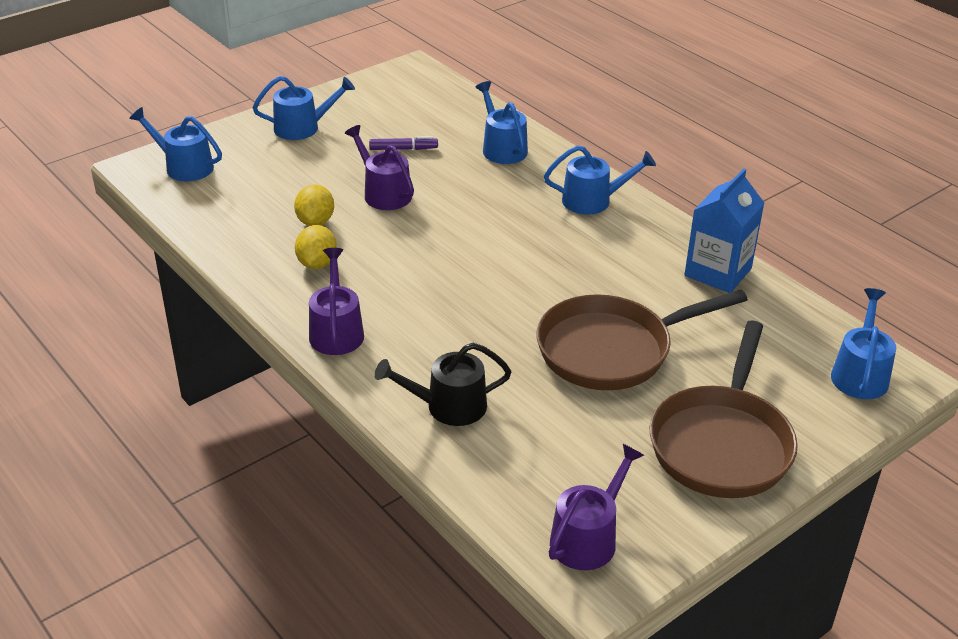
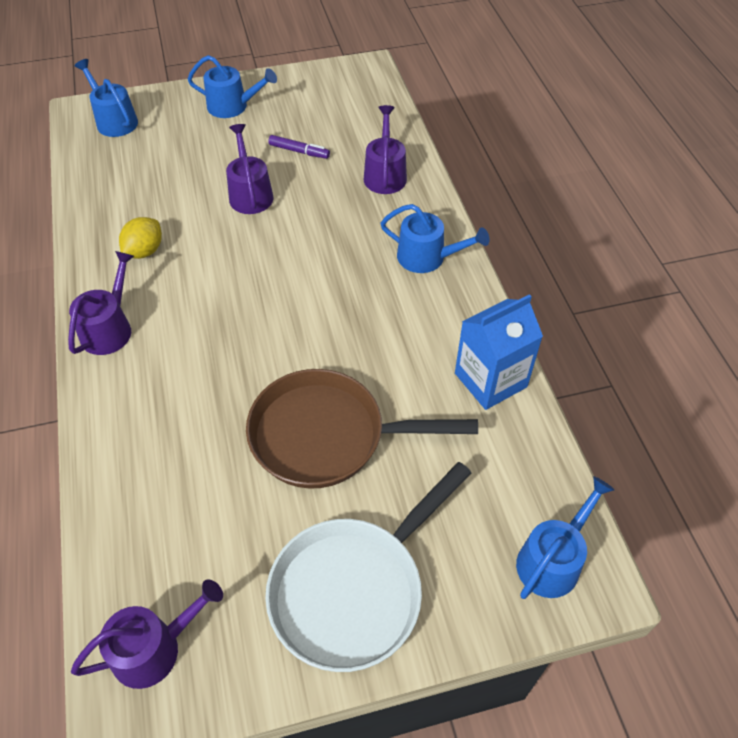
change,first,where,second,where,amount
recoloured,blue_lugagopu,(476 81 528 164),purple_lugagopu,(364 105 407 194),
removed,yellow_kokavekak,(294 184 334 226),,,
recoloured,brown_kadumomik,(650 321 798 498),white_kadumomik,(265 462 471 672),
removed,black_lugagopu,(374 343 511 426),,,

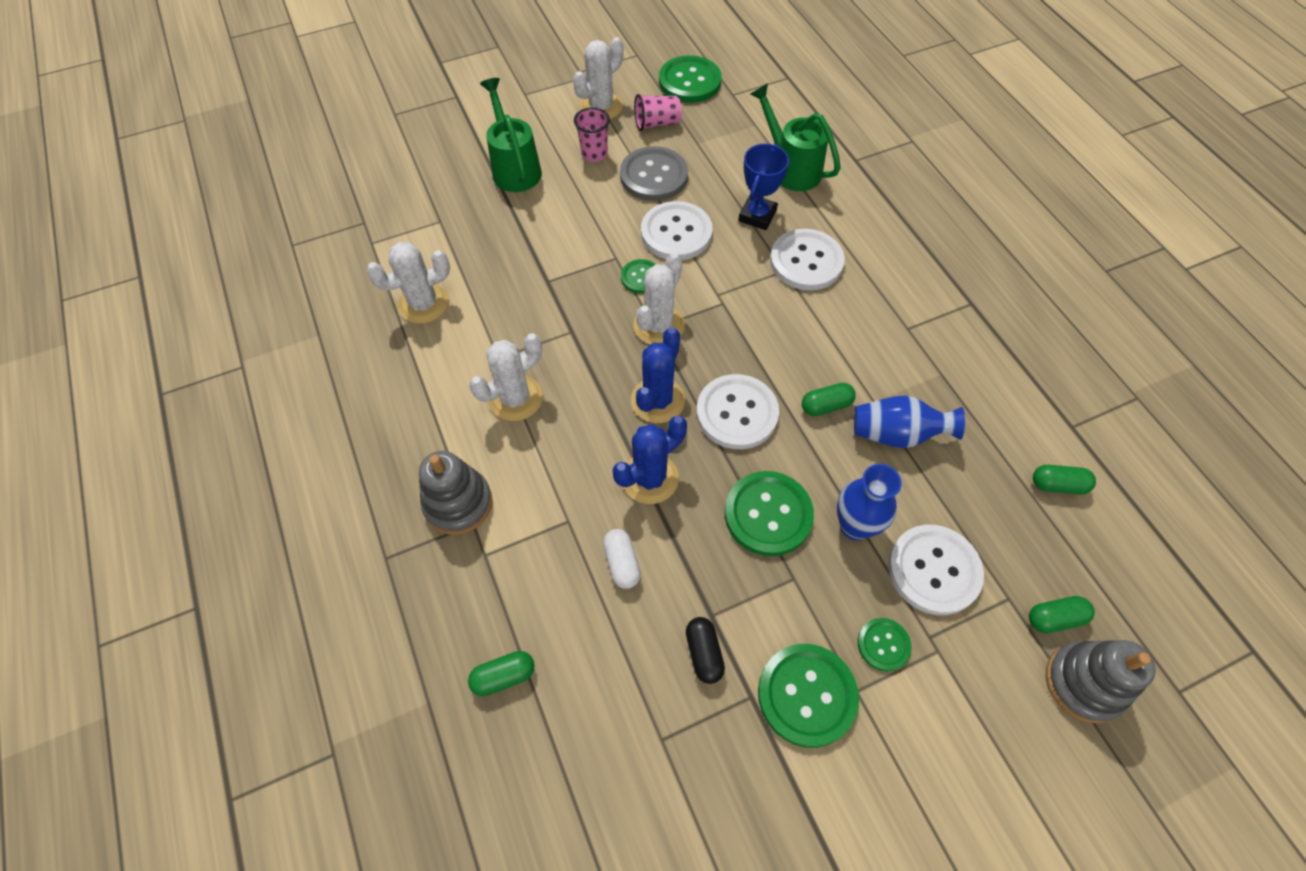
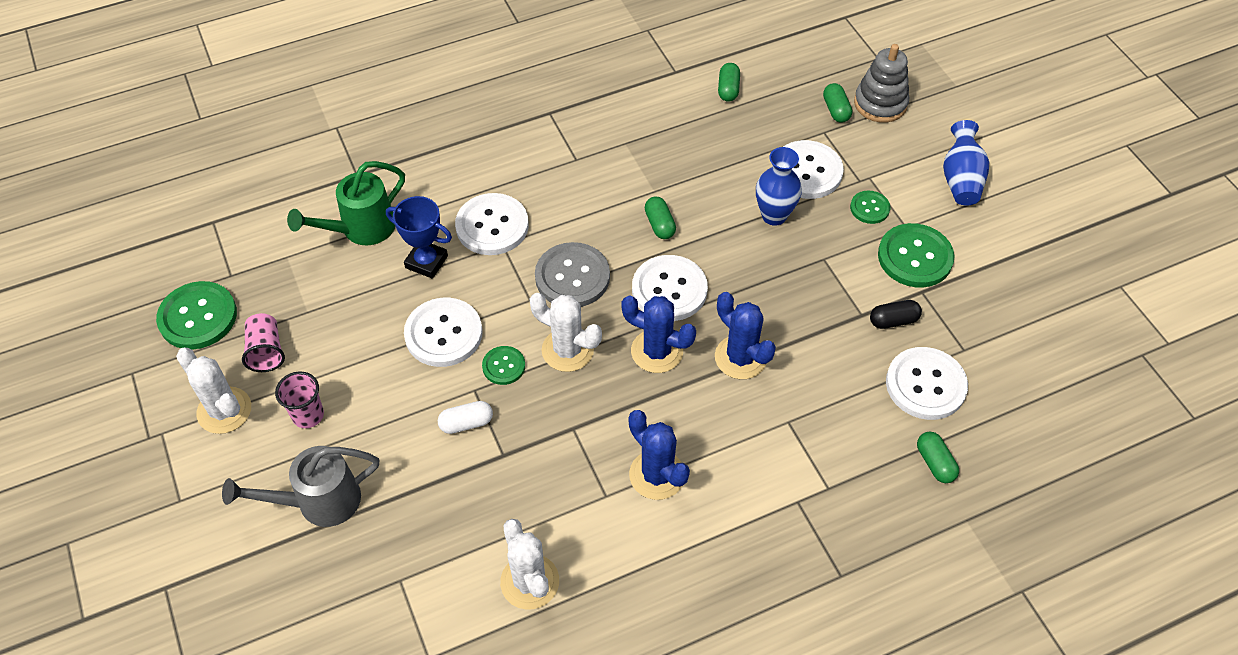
change,first,where,second,where,amount
recoloured,green_lugagopu,(480 78 542 192),grey_lugagopu,(222 446 379 527),
moved,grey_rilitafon,(620 146 688 201),,(535 242 610 307),
recoloured,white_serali,(469 333 543 421),blue_serali,(629 410 690 500),
moved,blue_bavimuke,(854 395 965 448),,(943 120 989 205),
removed,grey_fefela,(419 451 493 535),,,
removed,green_rilitafon,(725 471 814 556),,,
moved,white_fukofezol,(603 529 641 589),,(438 401 493 434),
added,,,white_rilitafon,(886 347 968 420),

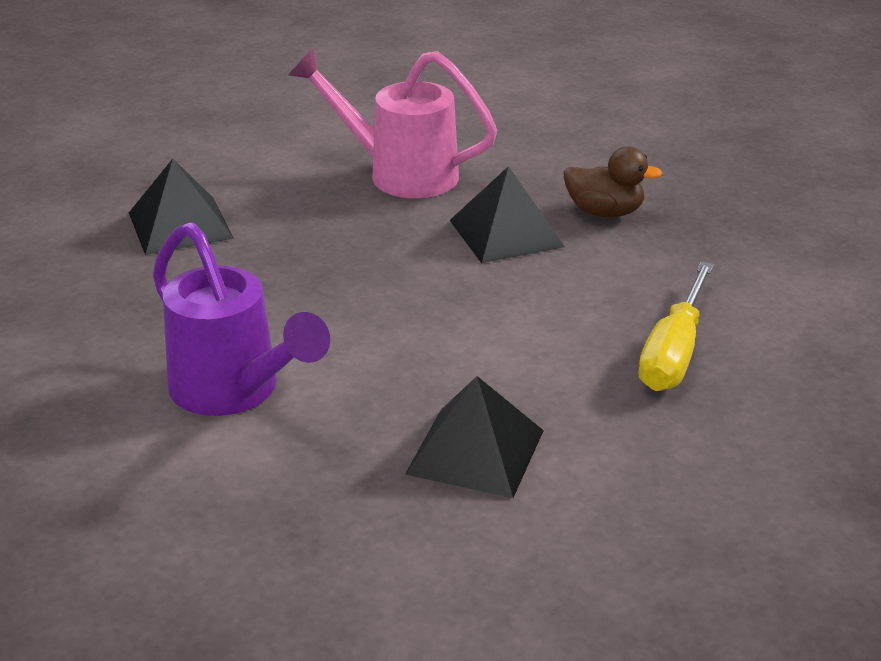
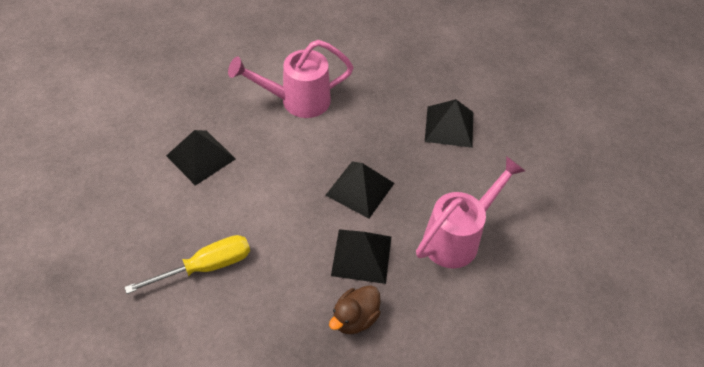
change,first,where,second,where,amount
recoloured,purple_lugagopu,(153 222 330 416),pink_lugagopu,(228 40 354 118),
turned,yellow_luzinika,(638 262 714 391),,(124 235 250 294),105 degrees clockwise
added,,,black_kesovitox,(325 161 395 218),

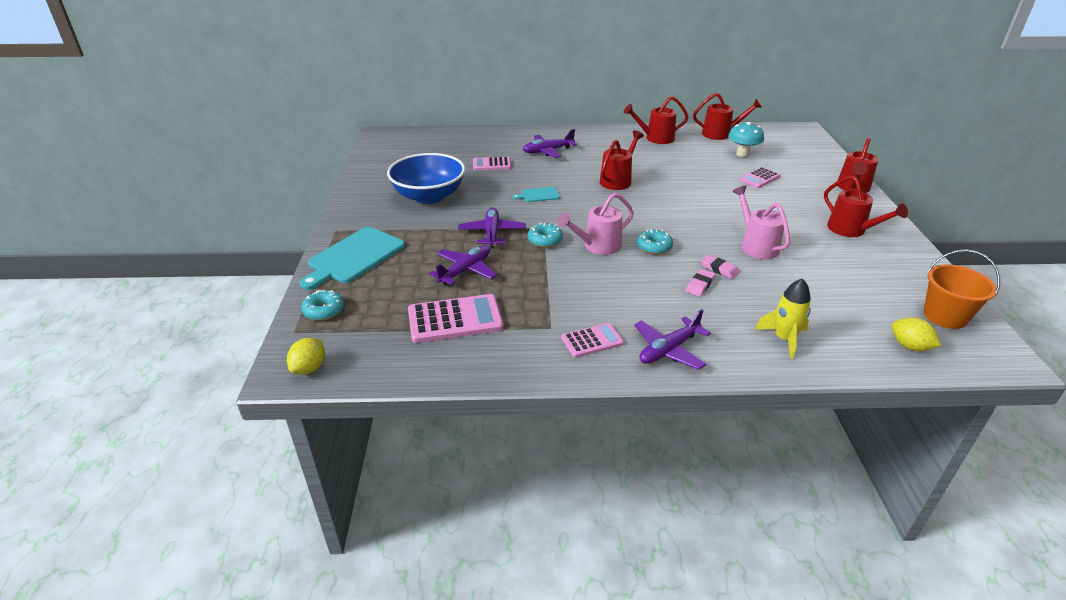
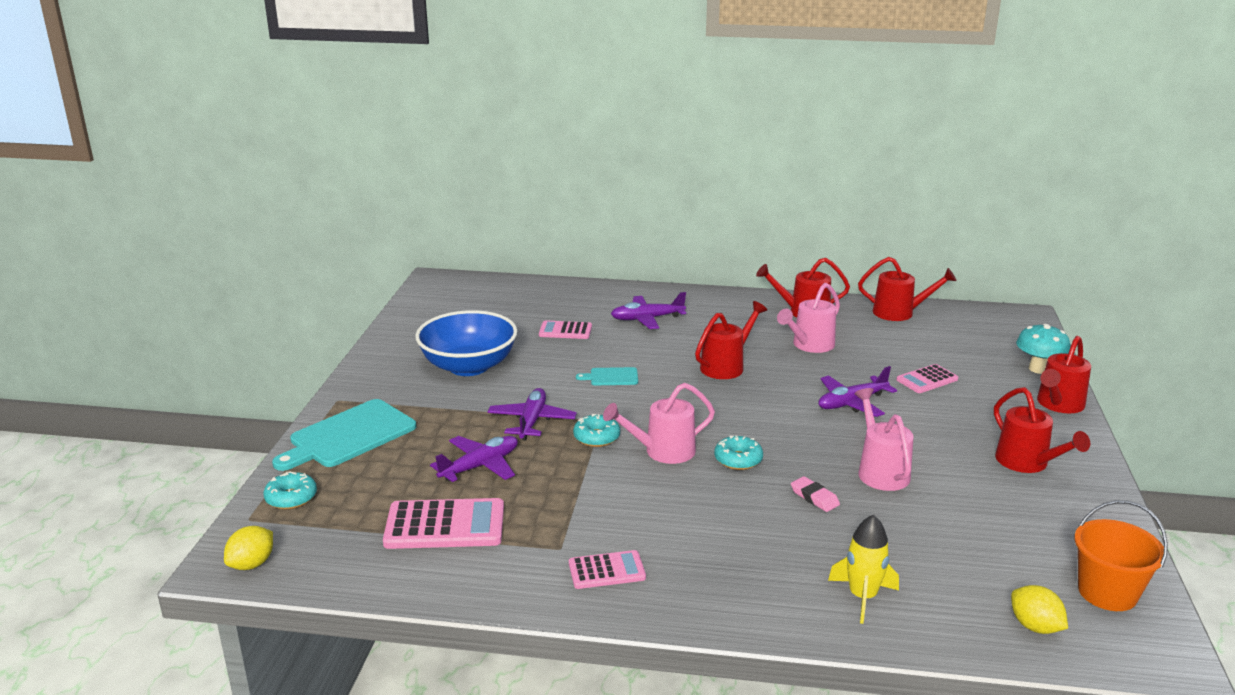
change,first,where,second,where,amount
moved,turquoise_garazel,(728 122 764 157),,(1016 324 1070 374),
removed,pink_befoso,(686 269 716 297),,,
moved,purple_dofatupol,(634 309 711 370),,(818 366 897 417),
added,,,pink_lugagopu,(777 283 840 353),

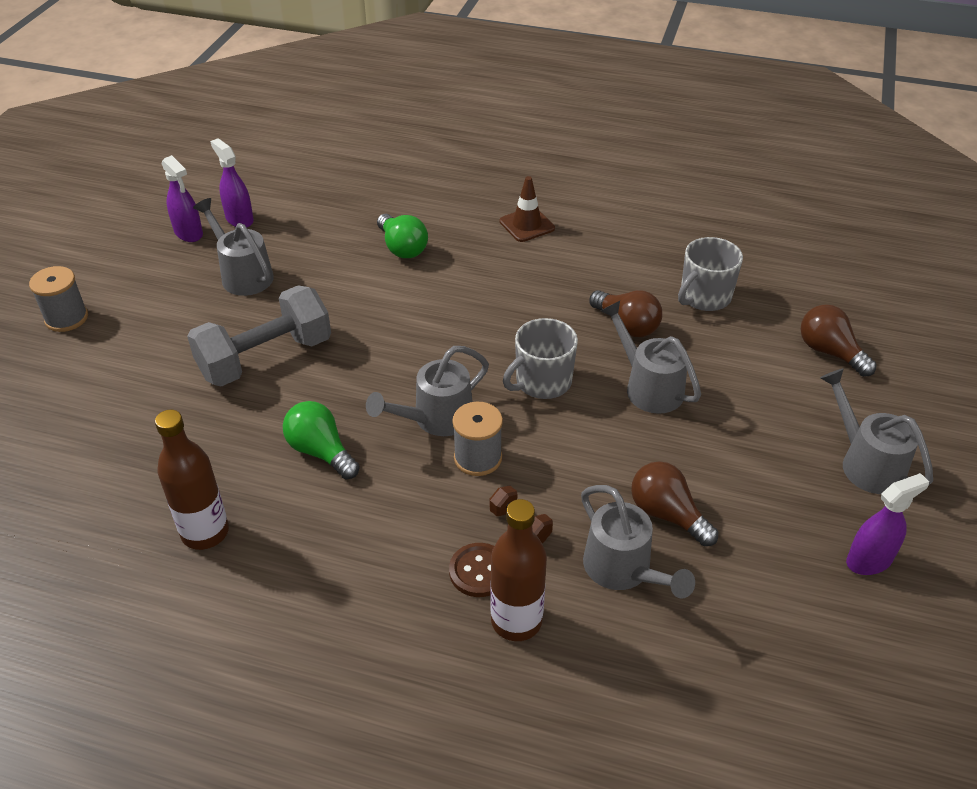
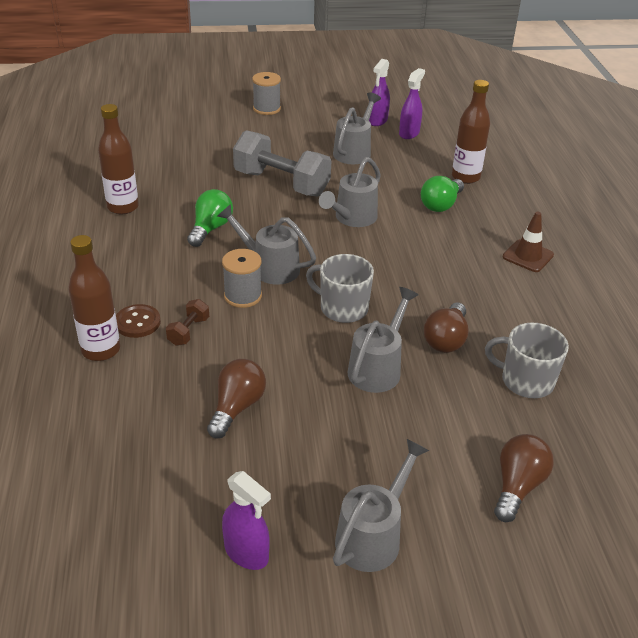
change,first,where,second,where,amount
moved,grey_lugagopu,(581 485 695 599),,(319 157 381 227),
added,,,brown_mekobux,(452 80 490 184),

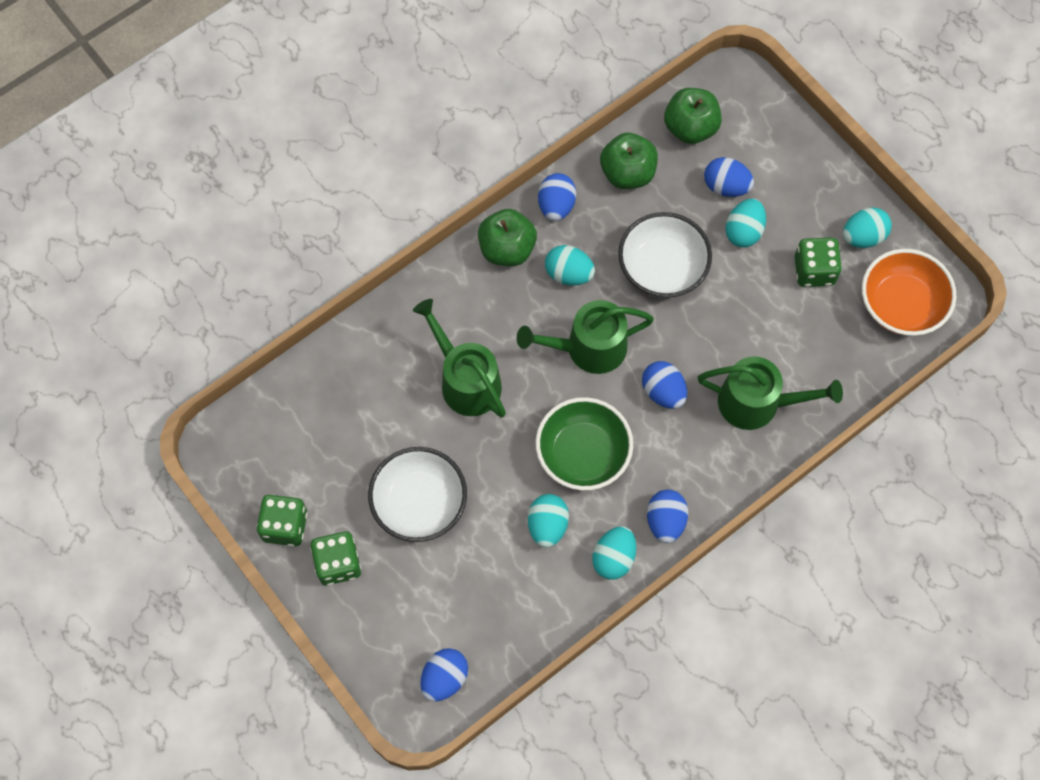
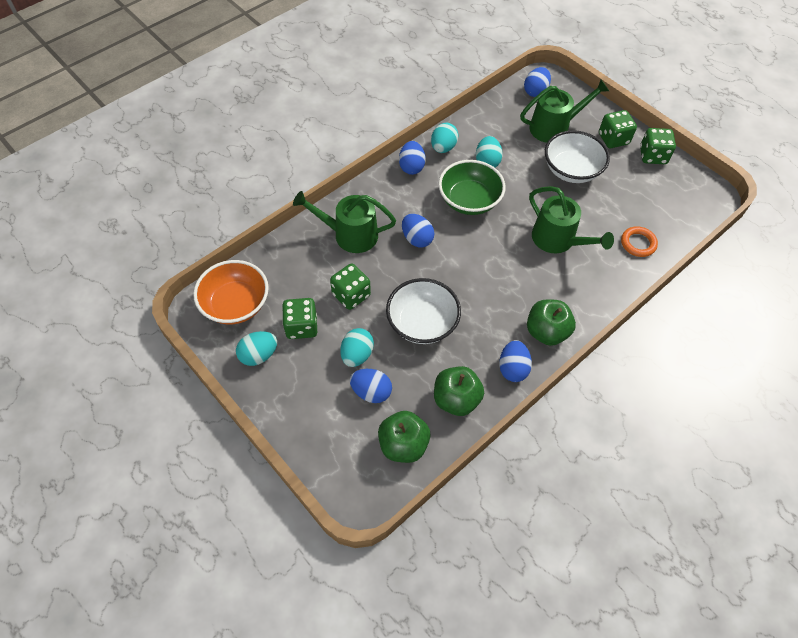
change,first,where,second,where,amount
removed,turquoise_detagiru,(545 245 595 285),,,
moved,green_lugagopu,(517 300 654 374),,(520 80 609 143),
added,,,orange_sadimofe,(621 226 658 257),
added,,,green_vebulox,(330 263 371 310),

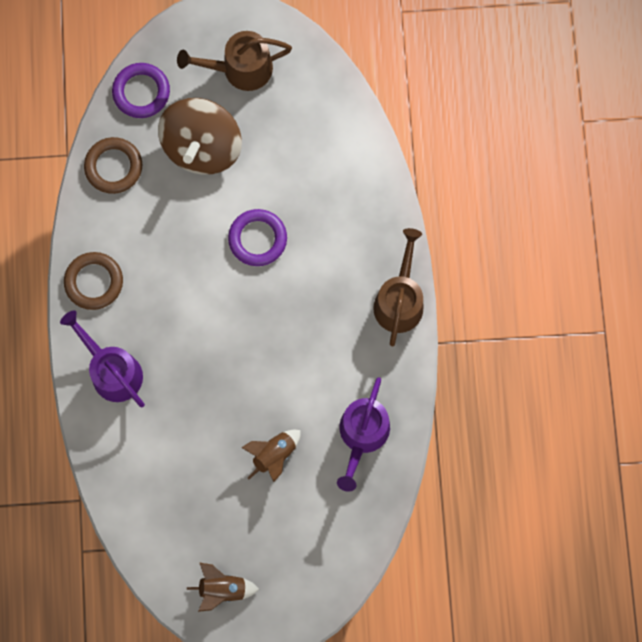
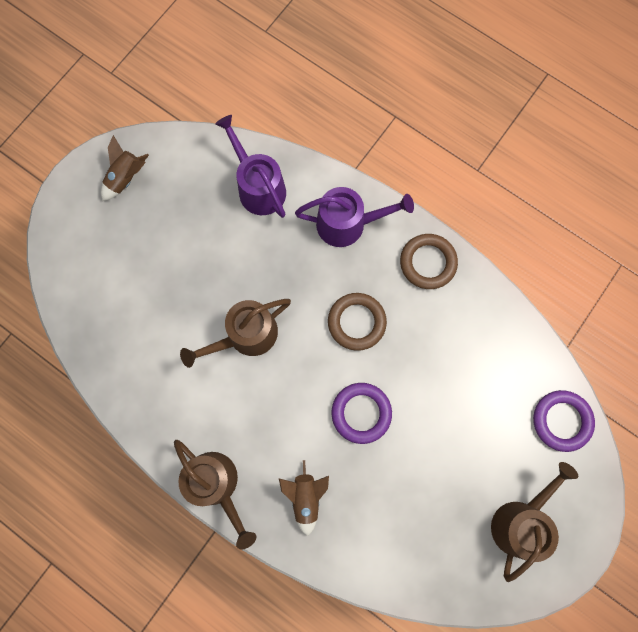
change,first,where,second,where,amount
removed,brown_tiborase,(158 98 242 175),,,
moved,brown_sadimofe,(84 137 142 194),,(328 293 387 351),
moved,purple_lugagopu,(337 377 390 492),,(215 115 286 218),
moved,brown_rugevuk,(241 430 301 482),,(279 460 329 536),
added,,,brown_lugagopu,(180 299 291 368),

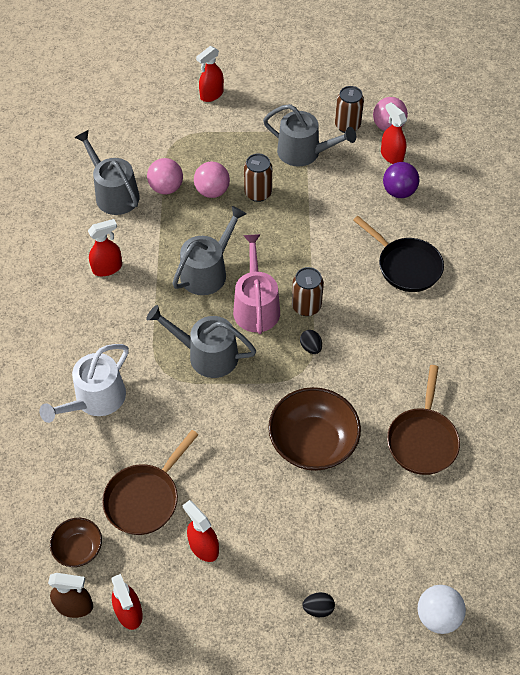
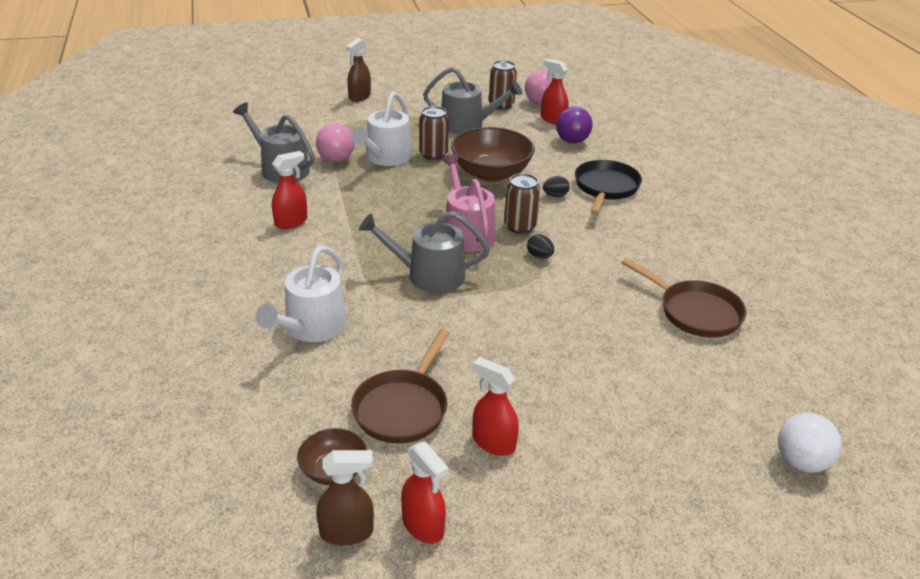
change,first,where,second,where,amount
recoloured,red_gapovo,(196 46 224 102),brown_gapovo,(346 38 371 102),
replaced,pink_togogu,(194 162 230 198),white_lugagopu,(352 92 412 166),
removed,grey_lugagopu,(172 206 246 295),,,
turned,black_kadumomik,(353 216 444 292),,(575 160 642 215),105 degrees counterclockwise
turned,brown_kadumomik,(387 365 460 475),,(621 258 747 338),45 degrees counterclockwise
moved,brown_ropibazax,(268 387 361 471),,(451 127 535 182),
moved,black_detagiru,(302 592 335 617),,(543 176 570 197),

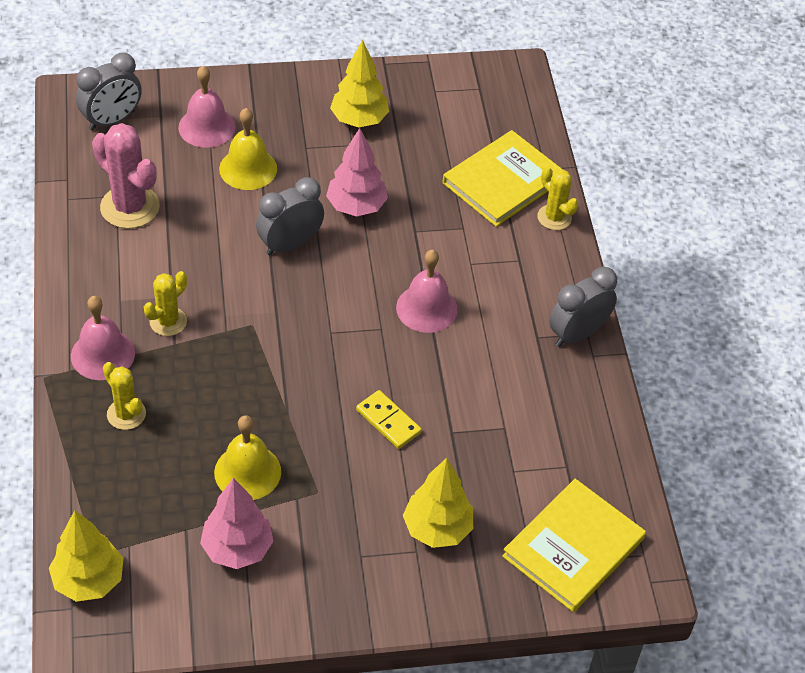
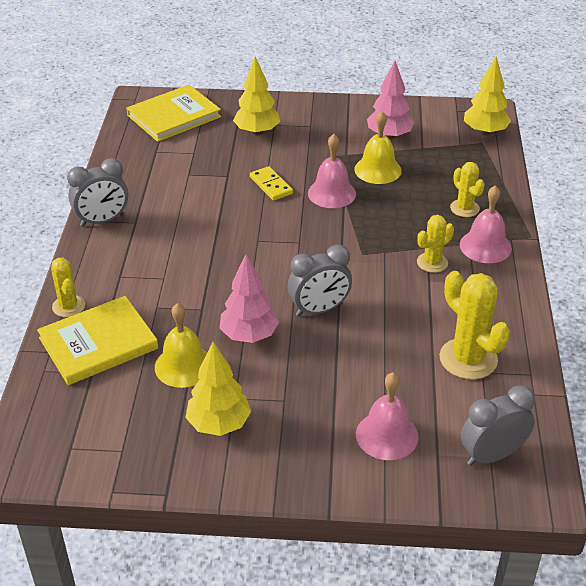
change,first,where,second,where,amount
moved,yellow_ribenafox,(219 108 277 190),,(155 303 207 388),
recoloured,pink_serali,(92 123 160 229),yellow_serali,(439 271 510 380),
moved,pink_ribenafox,(396 250 458 333),,(308 134 356 208),

